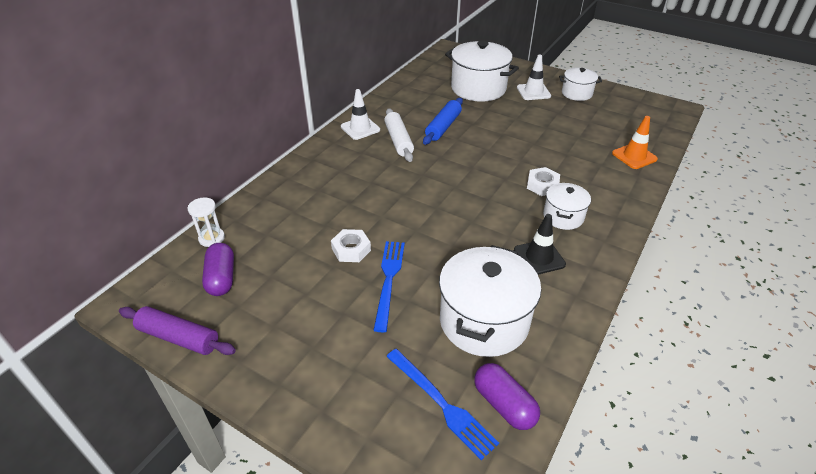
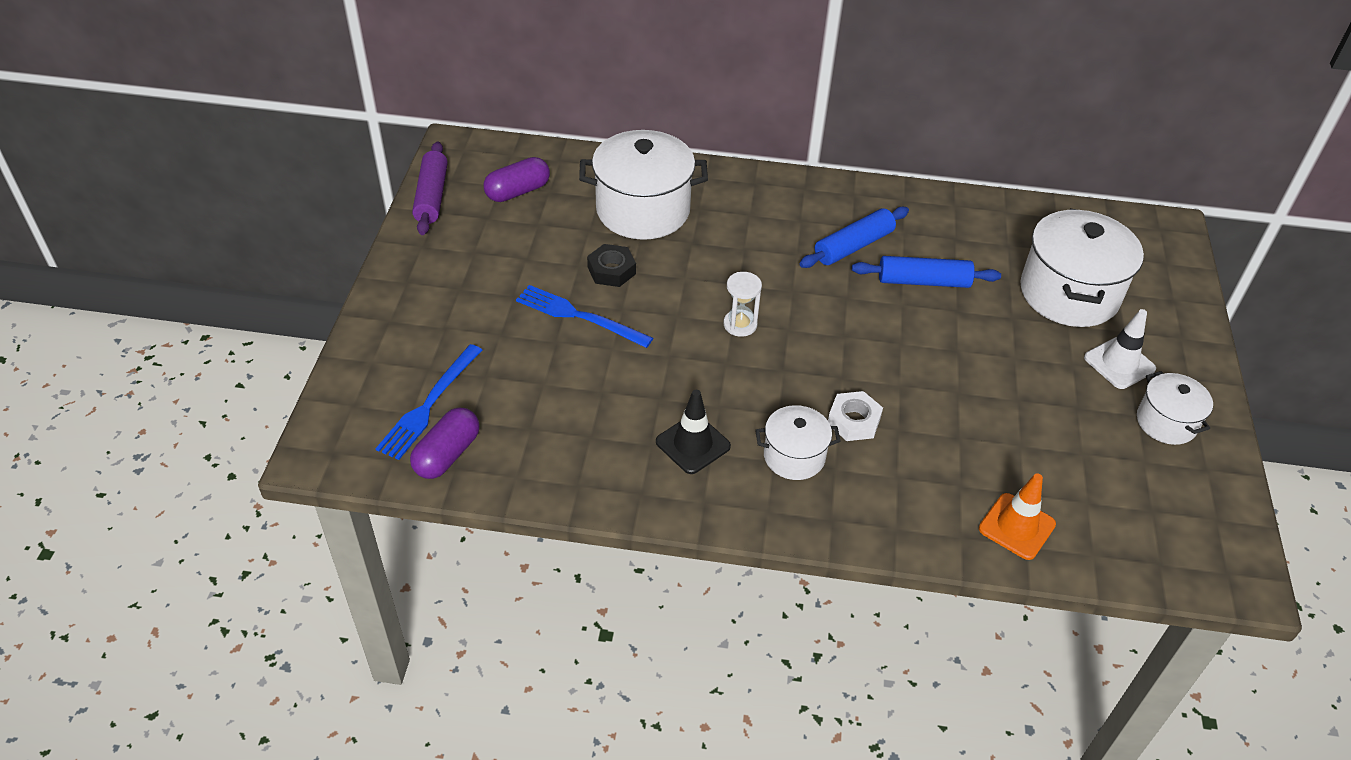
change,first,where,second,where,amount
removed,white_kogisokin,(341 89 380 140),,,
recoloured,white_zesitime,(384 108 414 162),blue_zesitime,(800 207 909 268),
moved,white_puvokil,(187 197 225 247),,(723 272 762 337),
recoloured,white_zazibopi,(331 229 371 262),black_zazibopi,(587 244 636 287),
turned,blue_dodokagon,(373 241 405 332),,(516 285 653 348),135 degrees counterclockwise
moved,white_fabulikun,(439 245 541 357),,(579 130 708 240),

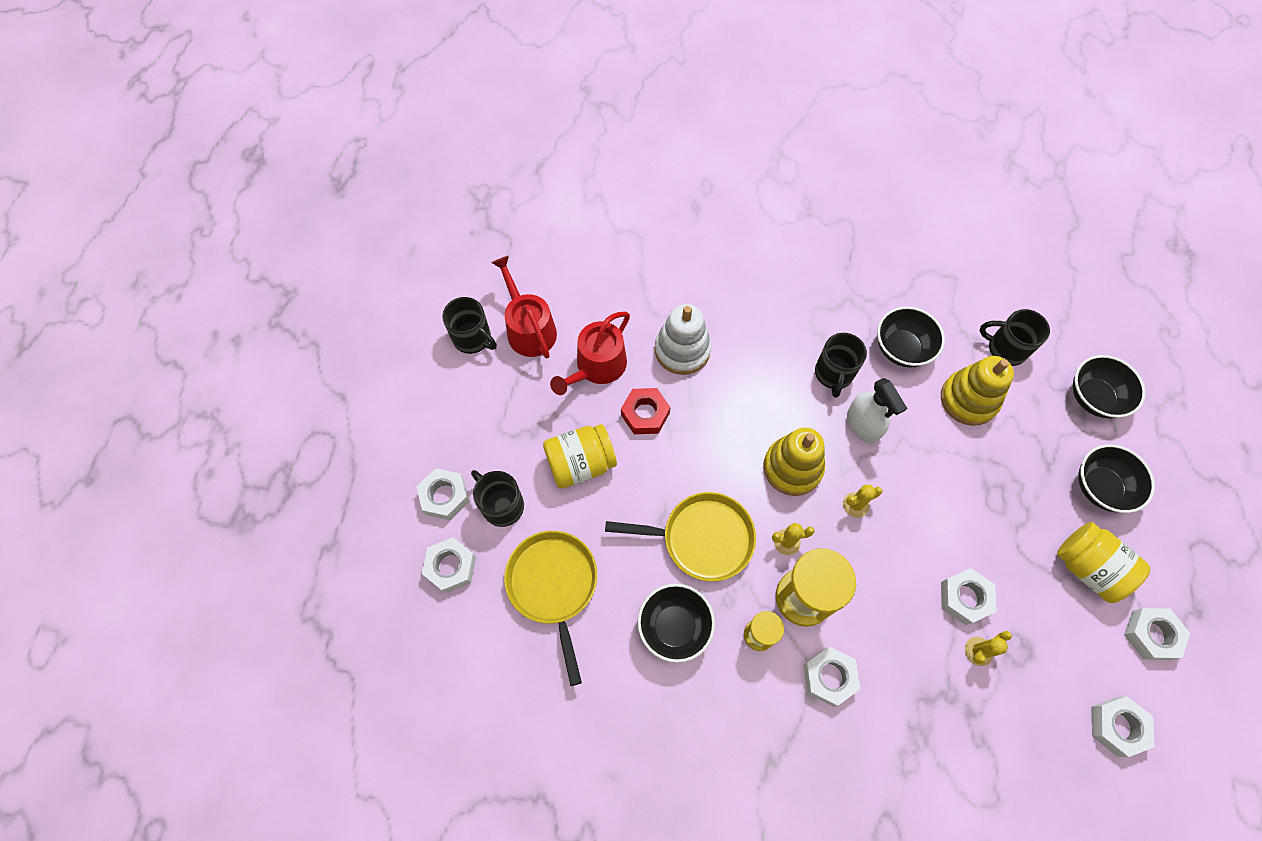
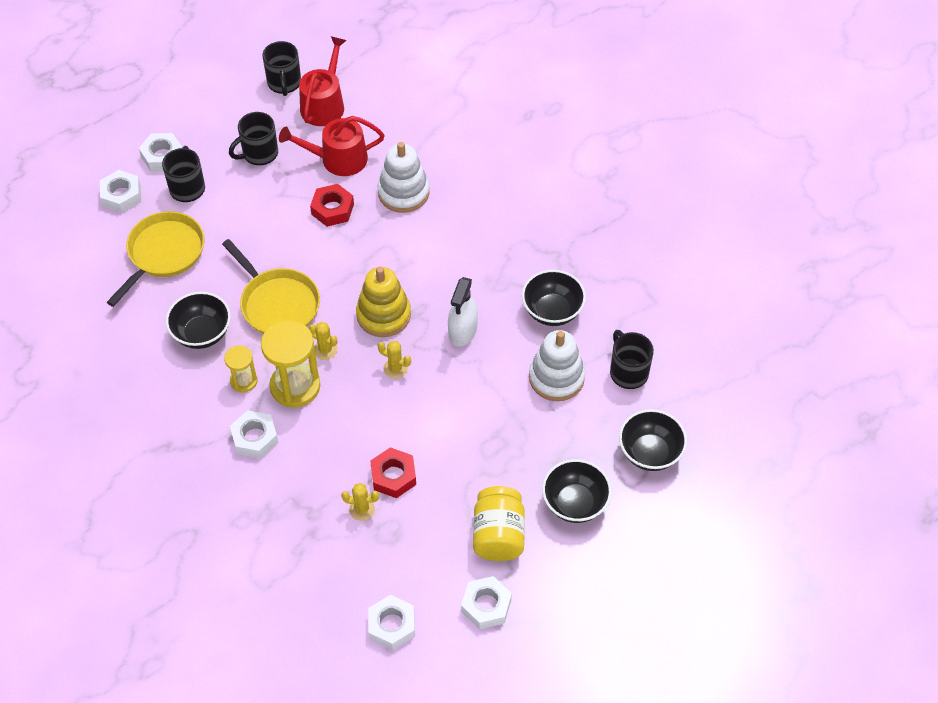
change,first,where,second,where,amount
moved,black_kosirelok,(815 333 867 398),,(229 112 278 165),
recoloured,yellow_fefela,(941 356 1014 426),white_fefela,(529 330 585 401),
removed,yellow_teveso,(543 424 617 489),,,
recoloured,white_zazibopi,(941 568 997 625),red_zazibopi,(370 447 416 498),

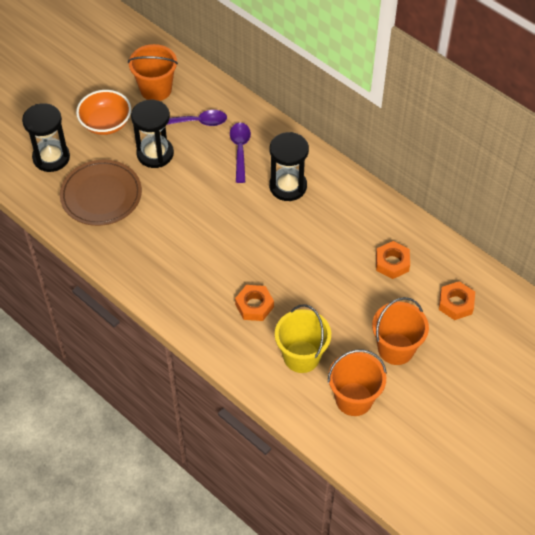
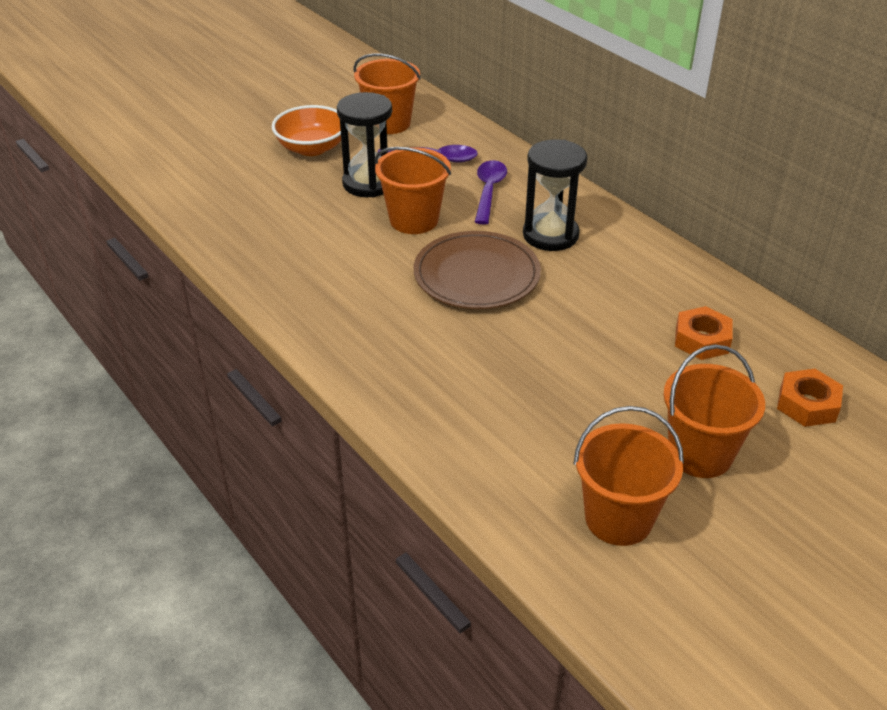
change,first,where,second,where,amount
removed,black_puvokil,(22 103 70 172),,,
moved,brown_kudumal,(60 160 142 226),,(414 231 541 309),
removed,orange_zazibopi,(235 285 274 321),,,
removed,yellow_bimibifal,(275 304 331 373),,,
added,,,orange_bimibifal,(374 147 451 234),

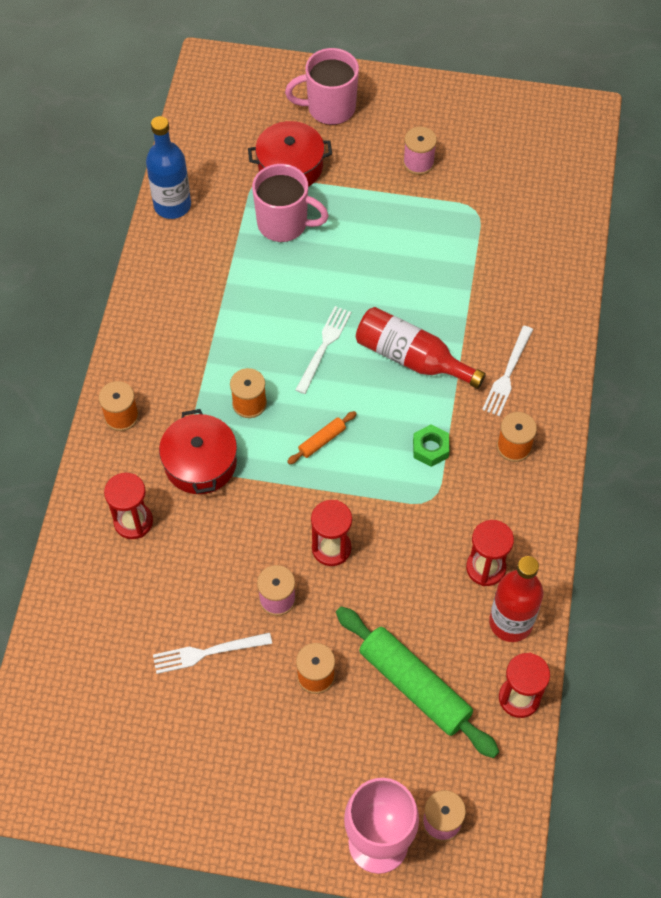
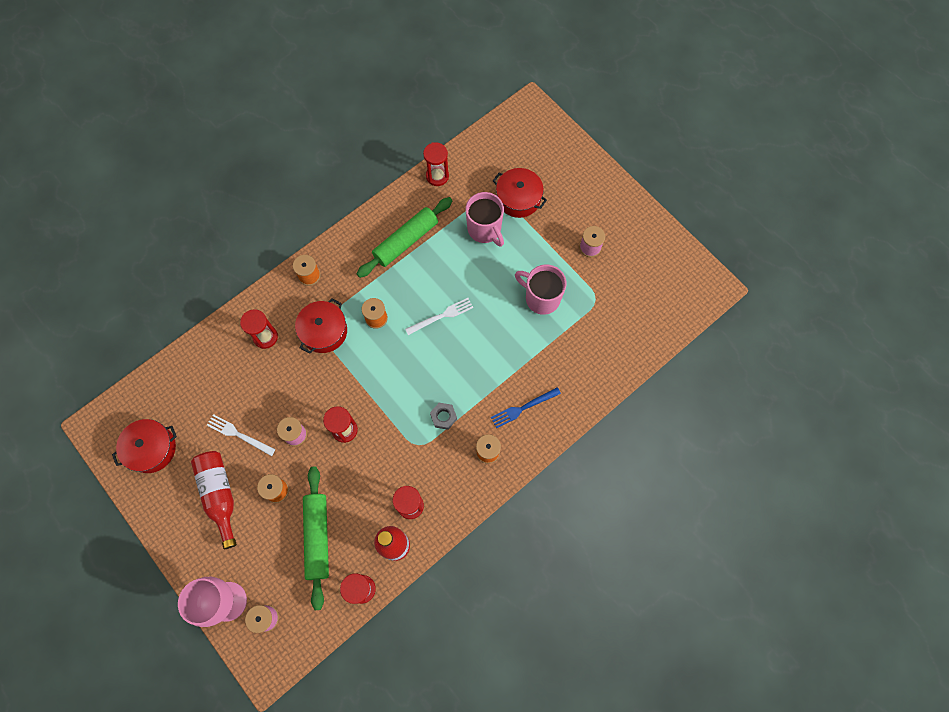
change,first,where,second,where,amount
moved,pink_kosirelok,(285 48 359 125),,(515 265 567 315),
replaced,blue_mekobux,(146 116 191 219),red_puvokil,(423 142 449 186),
moved,red_mekobux,(356 307 486 389),,(191 451 237 549),
recoloured,white_dodokagon,(482 326 533 416),blue_dodokagon,(491 387 561 428),
removed,orange_zesitime,(287 411 357 464),,,
recoloured,green_zazibopi,(413 425 450 467),grey_zazibopi,(430 403 457 430),
added,,,green_zesitime,(357 197 452 278),
added,,,red_fabulikun,(112 419 177 473),

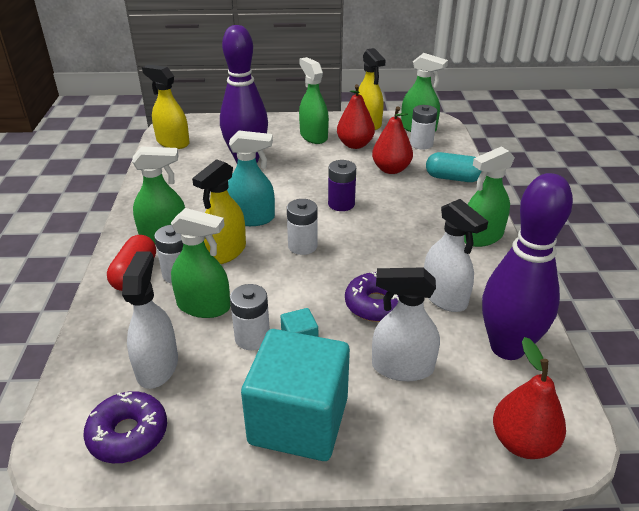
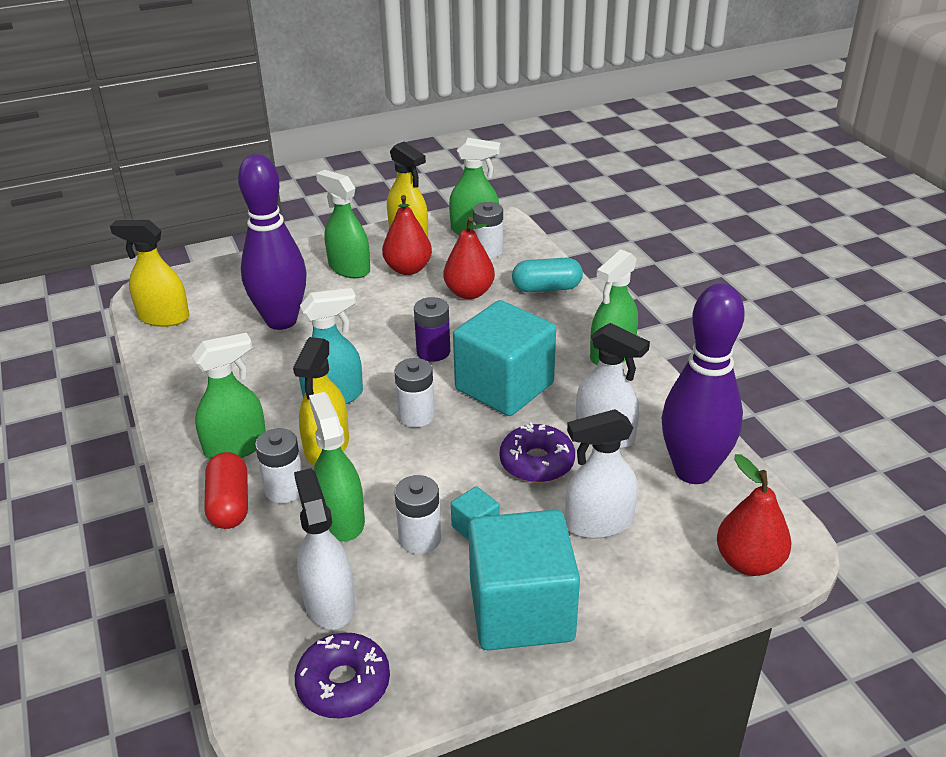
change,first,where,second,where,amount
turned,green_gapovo,(171 208 230 318),,(309 392 365 541),105 degrees counterclockwise
added,,,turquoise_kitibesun,(453 300 556 416),

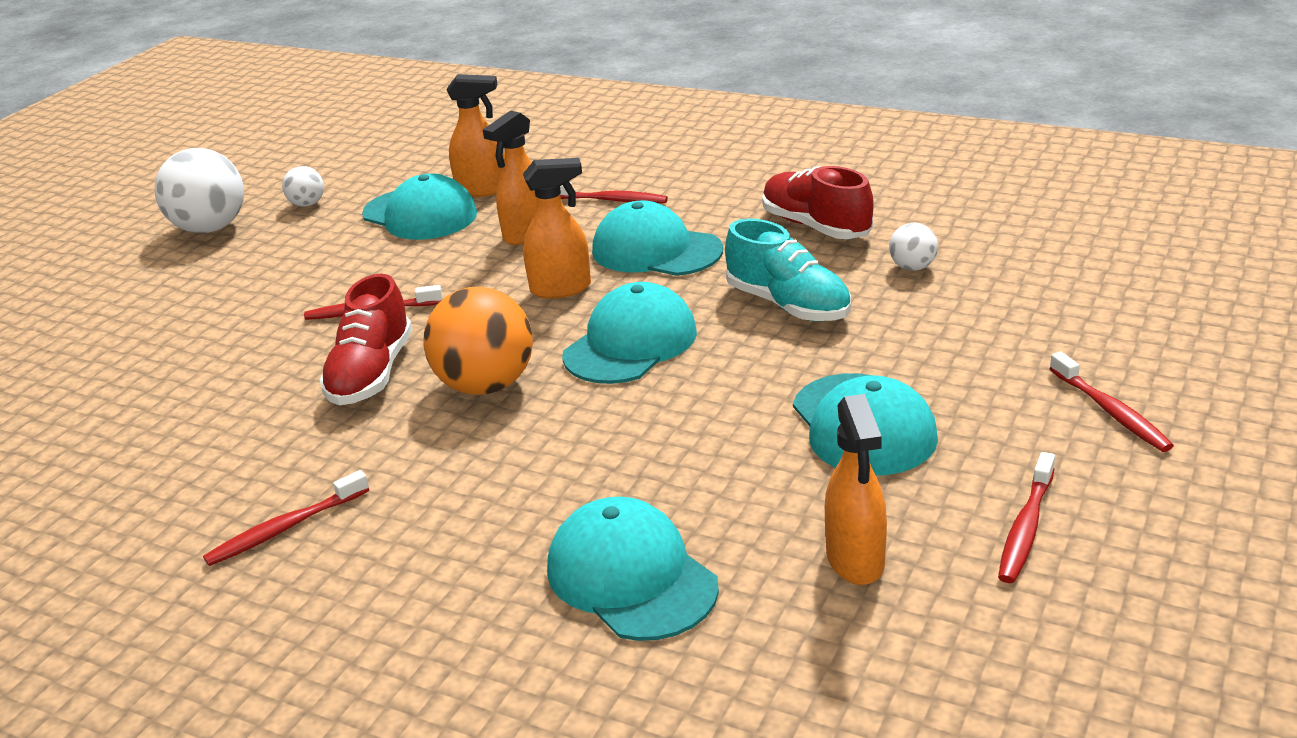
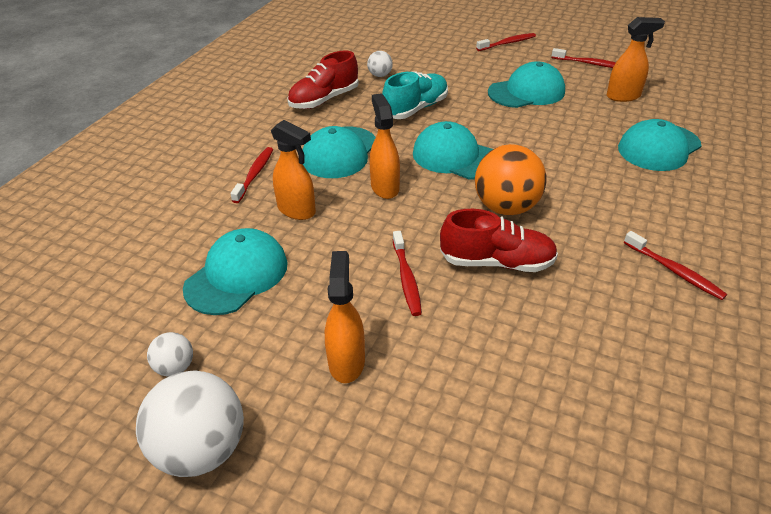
change,first,where,second,where,amount
moved,orange_gapovo,(447 74 505 197),,(325 251 365 383),

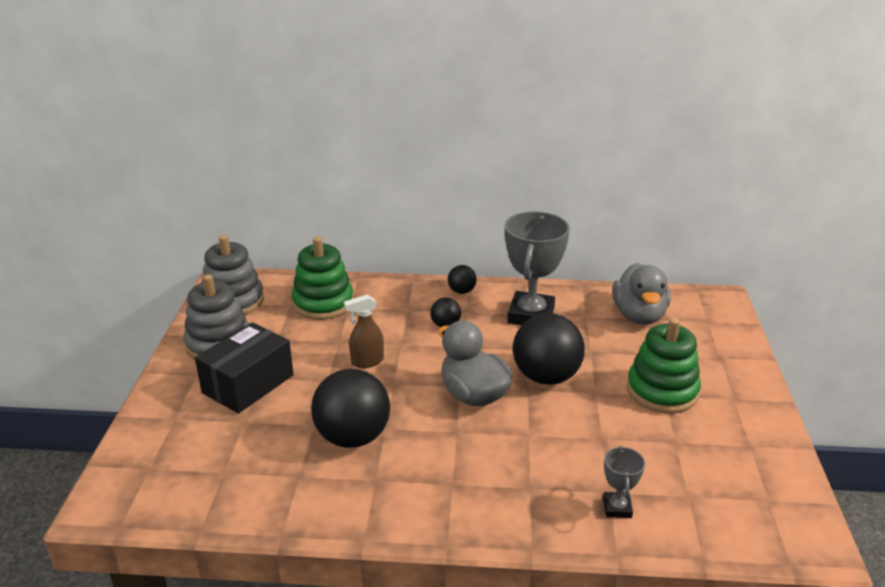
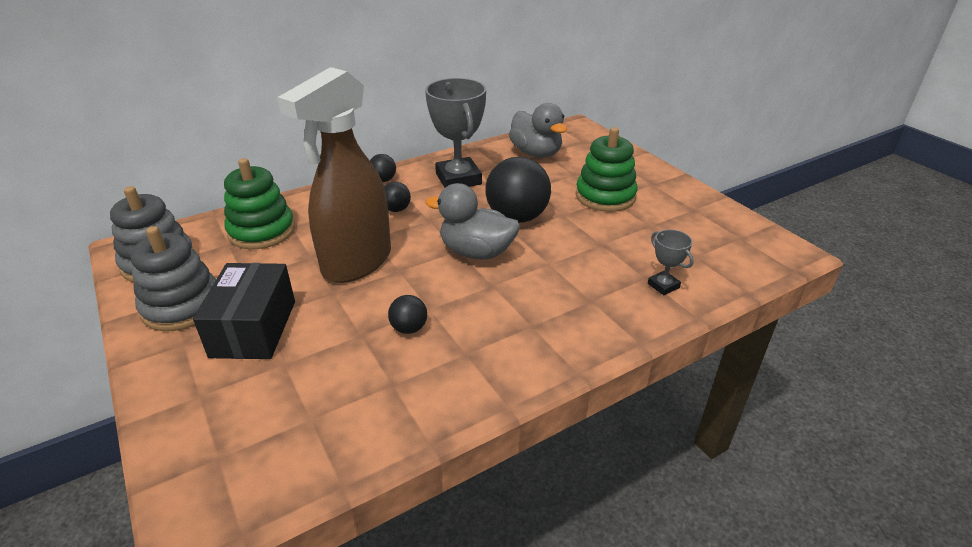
change,first,where,second,where,amount
resized,brown_gapovo,(344 295 384 368),,(278 67 391 283),x2.40
resized,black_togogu,(311 369 390 448),,(388 295 427 334),x0.48

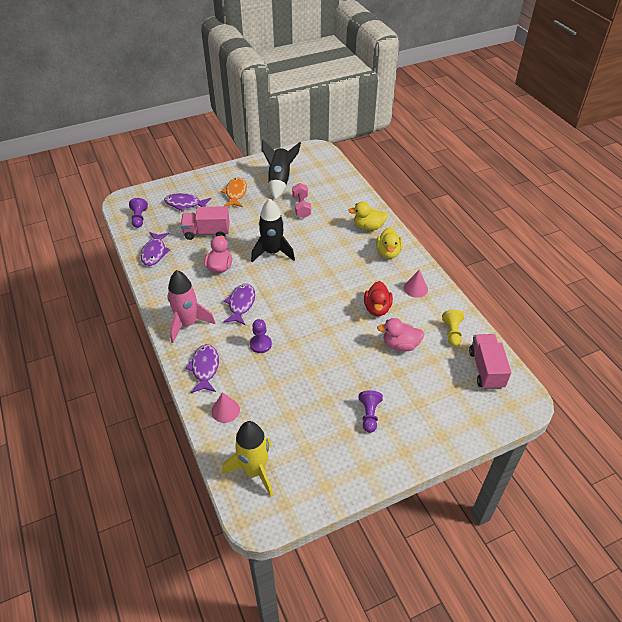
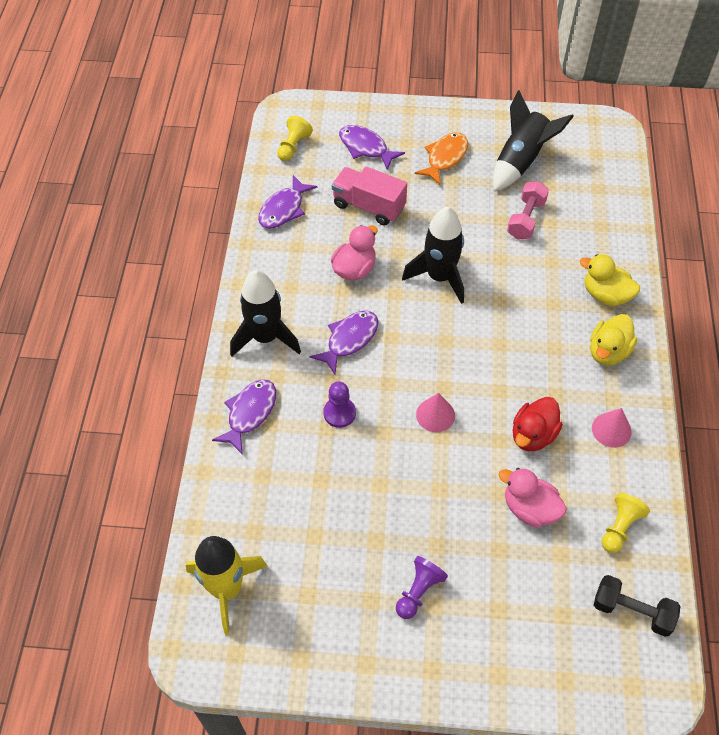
change,first,where,second,where,amount
recoloured,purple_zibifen,(129 198 148 228),yellow_zibifen,(277 116 313 161),
recoloured,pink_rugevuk,(167 270 216 343),black_rugevuk,(230 270 301 356),
replaced,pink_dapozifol,(469 334 511 390),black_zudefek,(594 575 680 637),
moved,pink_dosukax,(211 392 240 423),,(416 393 455 432),

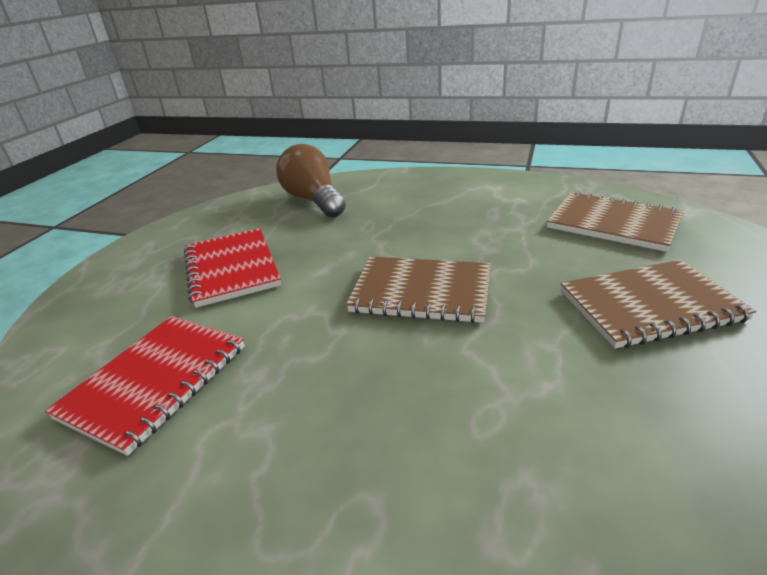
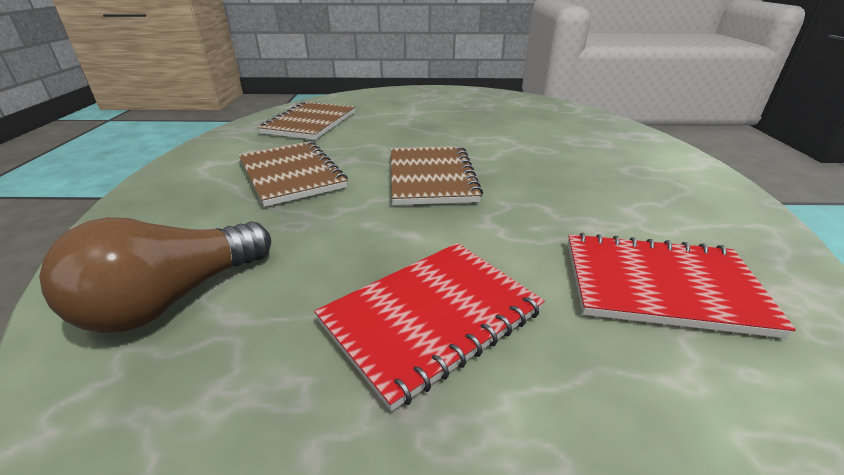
change,first,where,second,where,amount
moved,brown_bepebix,(561 260 756 348),,(239 141 348 207),

